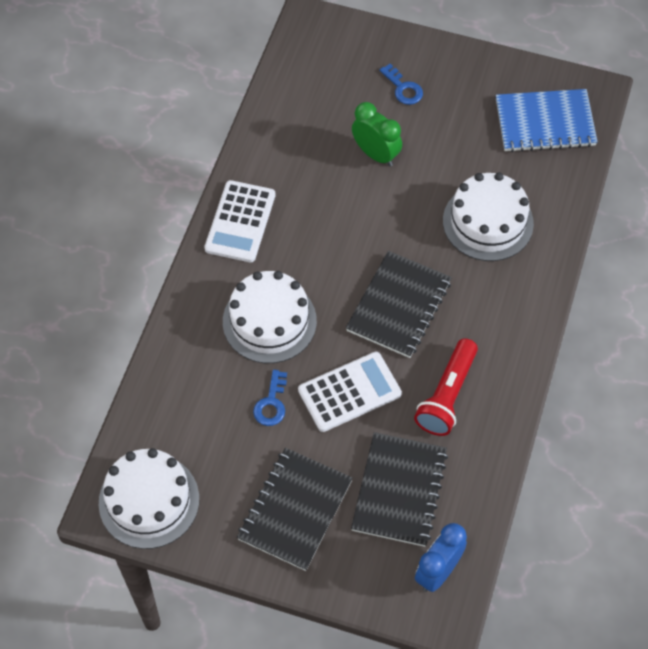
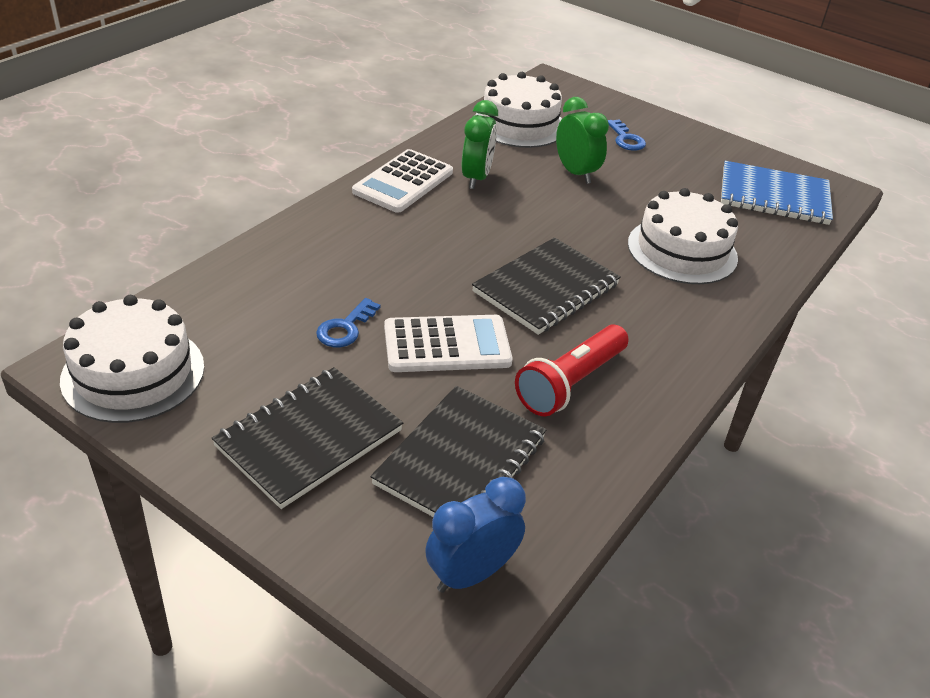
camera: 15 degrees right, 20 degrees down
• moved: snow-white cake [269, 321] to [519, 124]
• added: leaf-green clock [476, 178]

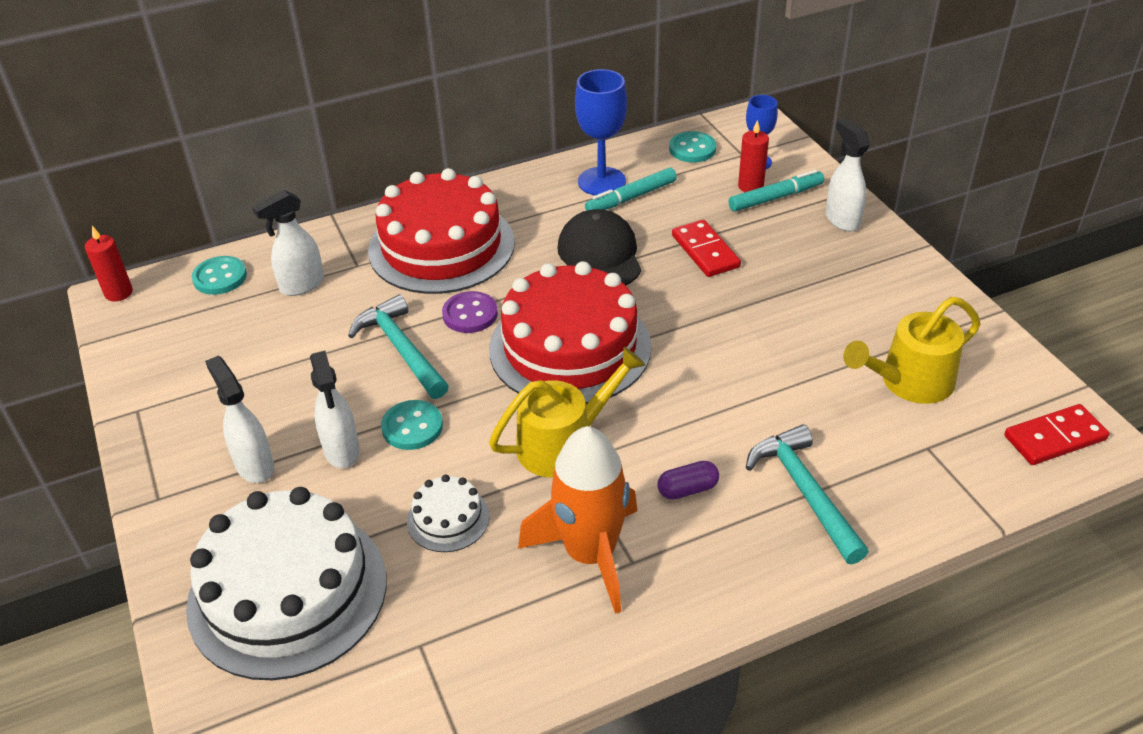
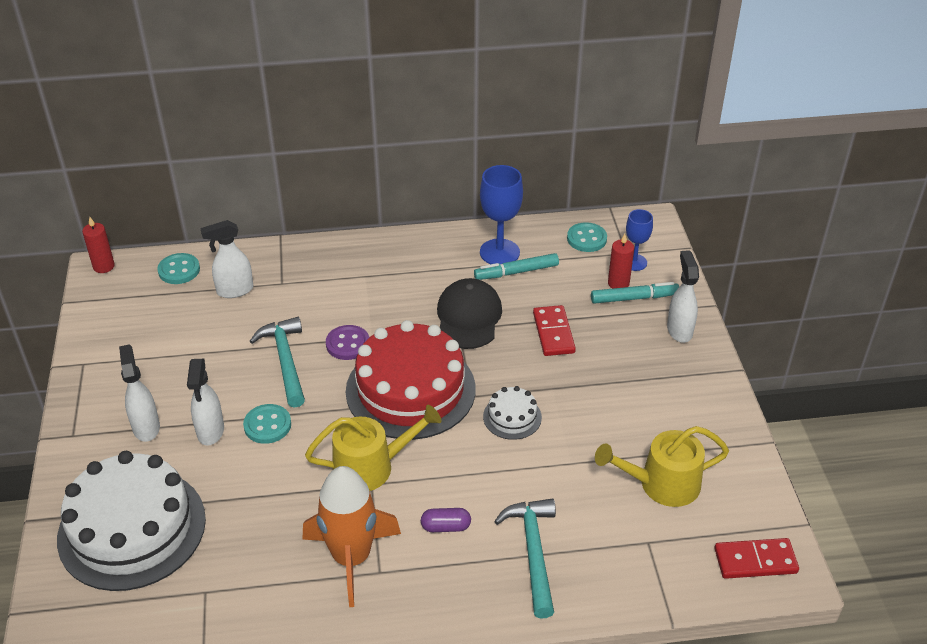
camera: 15 degrees right, 0 degrees up
• removed: red cake [441, 246]
• moved: snow-white cake [448, 518] to [512, 417]

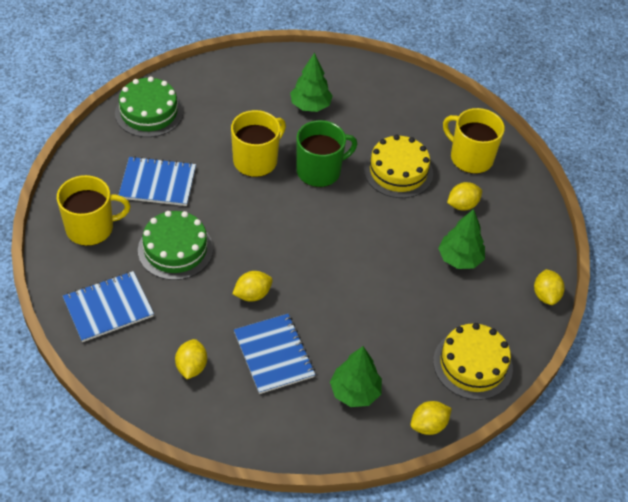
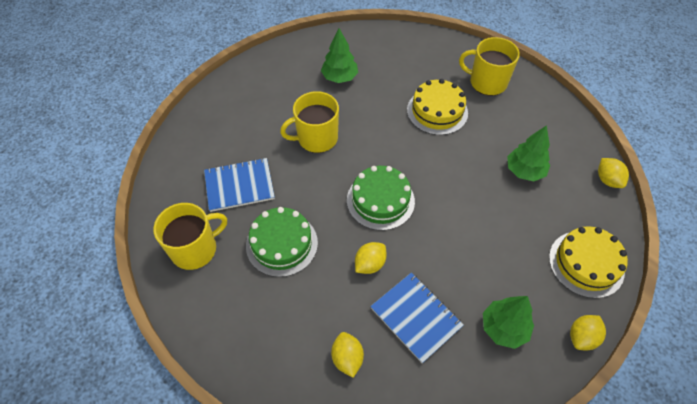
camera: 15 degrees left, 5 degrees up
• moved: leaf-green cake [149, 112] to [380, 200]
• turned: yellow mug [256, 160] = [316, 138] 135 degrees counterclockwise
• removed: leaf-green mug [319, 171]
• removed: yellow toy lemon [462, 205]
• removed: royal blue notebook [108, 308]

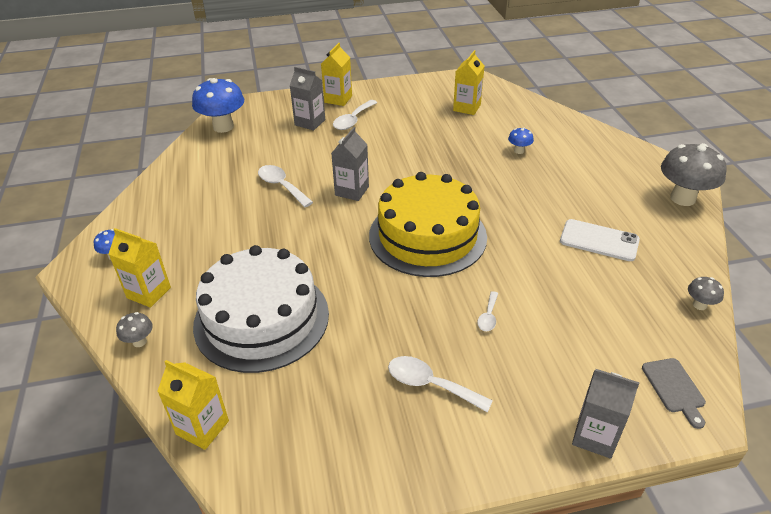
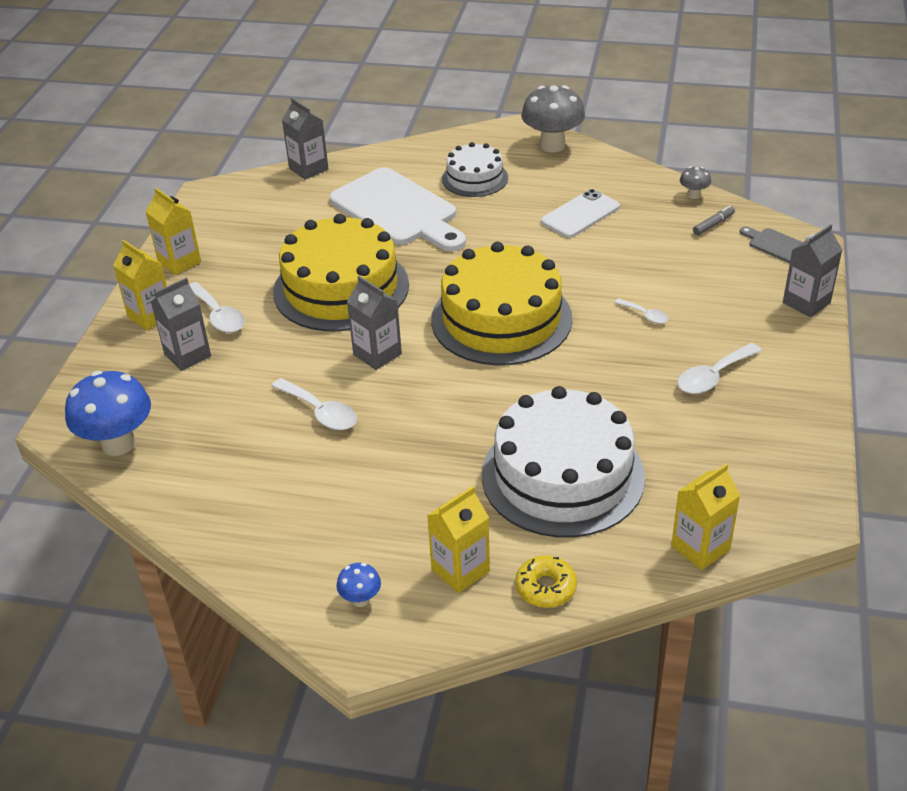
camera: 65 degrees left, 0 degrees up
• moved: yellow milk carton [467, 108] to [179, 262]
• replaced: royal blue fungus [519, 151] to snow-white cutting board [398, 210]
• turned: snow-white teaspoon [281, 186] = [320, 412] 120 degrees counterclockwise
• replaced: ash-grey fungus [139, 341] to yellow doughnut [545, 587]
• turned: ash-grey cutting board [674, 388] = [776, 245] 150 degrees counterclockwise
• added: ash-grey milk carton [308, 169]
• added: snow-white cake [474, 178]
• added: ash-grey marker pen [713, 224]
• added: yellow cake [341, 288]

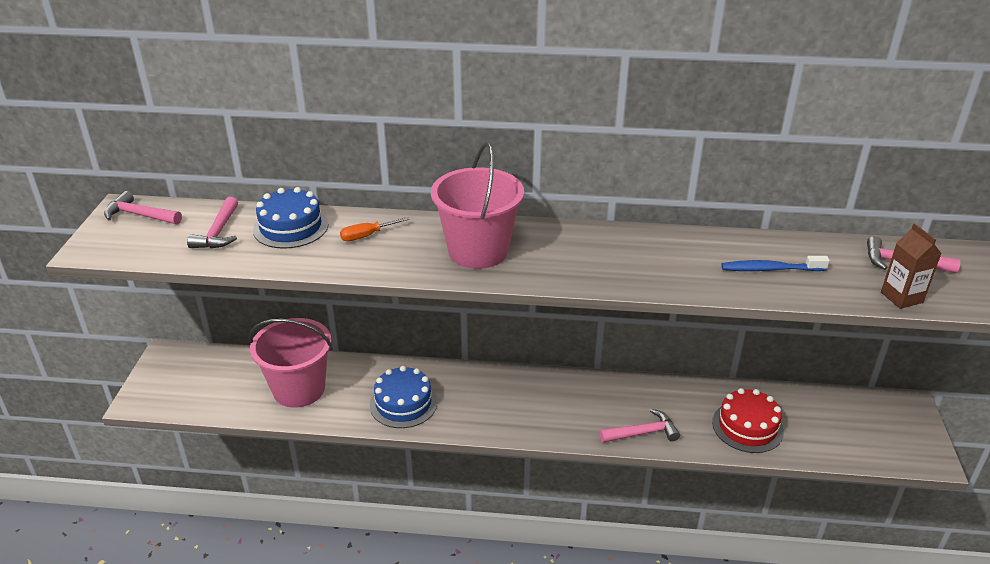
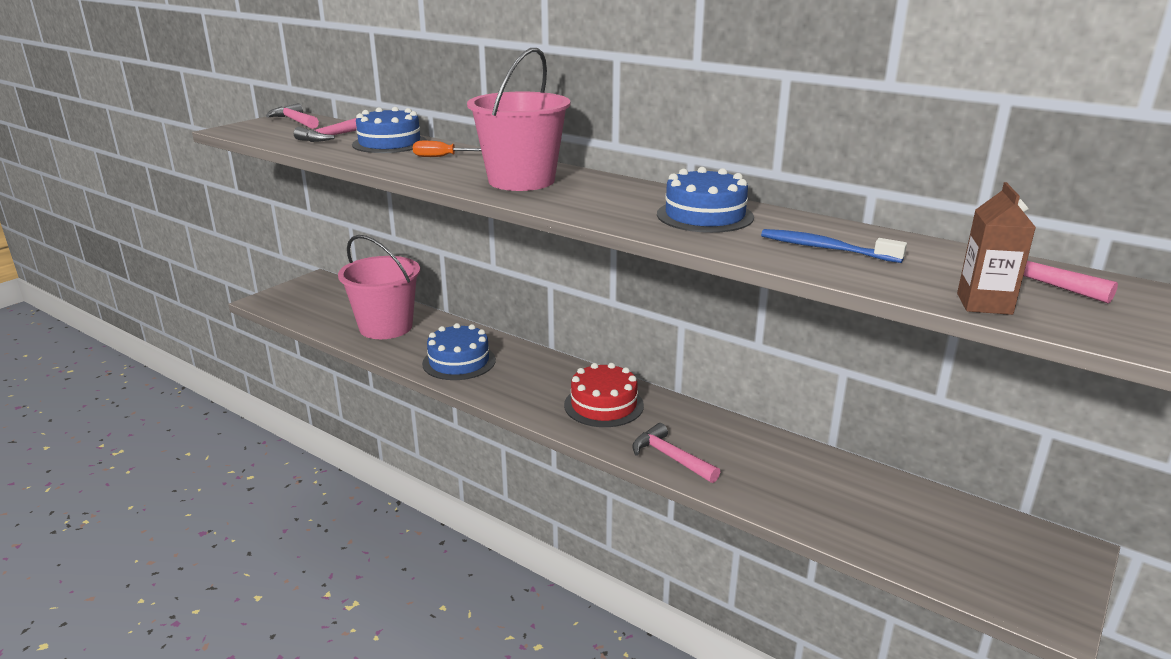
camera: 30 degrees right, 10 degrees down
• moved: red cake [747, 427] to [603, 405]
• turned: rosy carpenter's hammer [643, 433] = [670, 457] 150 degrees counterclockwise
• added: royal blue cake [705, 216]

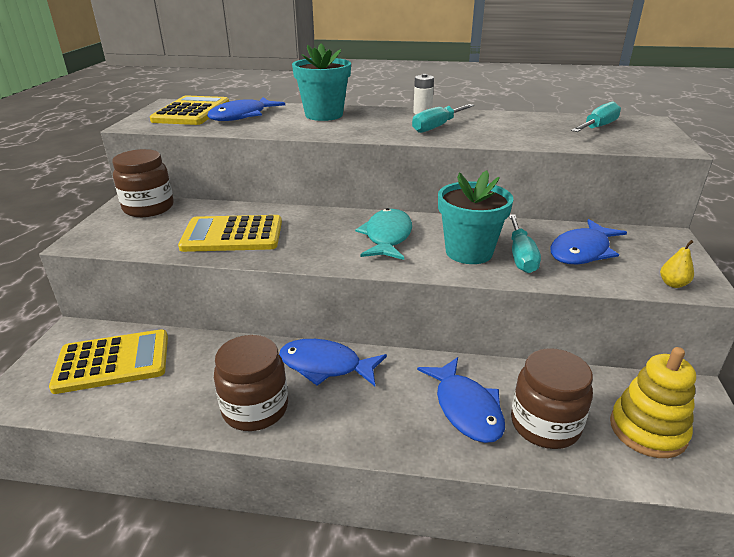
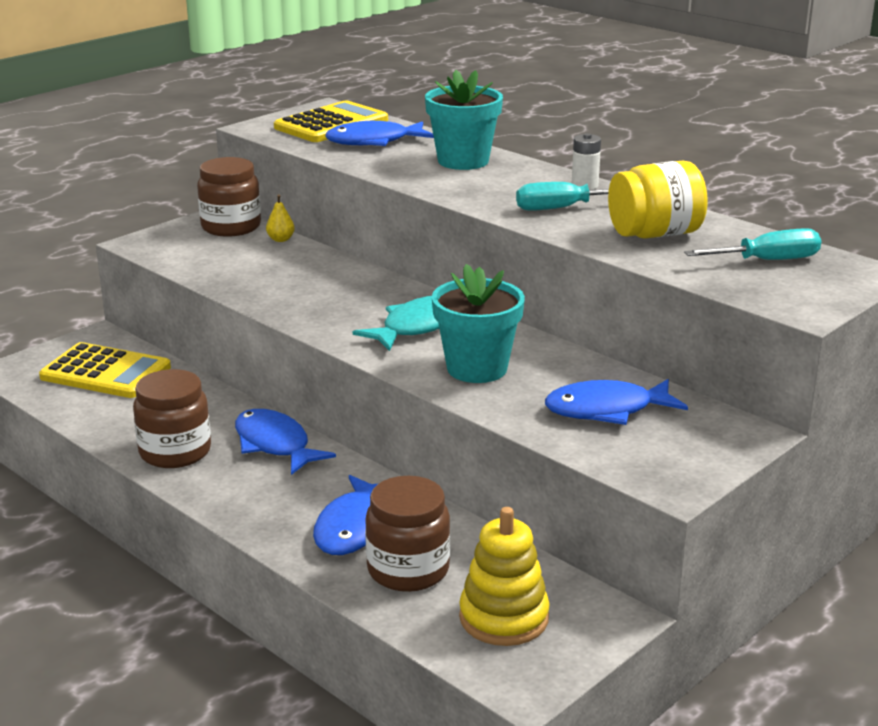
camera: 35 degrees right, 5 degrees down
• removed: aqua screwdriver [521, 256]
• removed: yellow calculator [232, 235]
• moved: yellow pear fruit [673, 284] to [280, 239]
• added: yellow jar [655, 234]

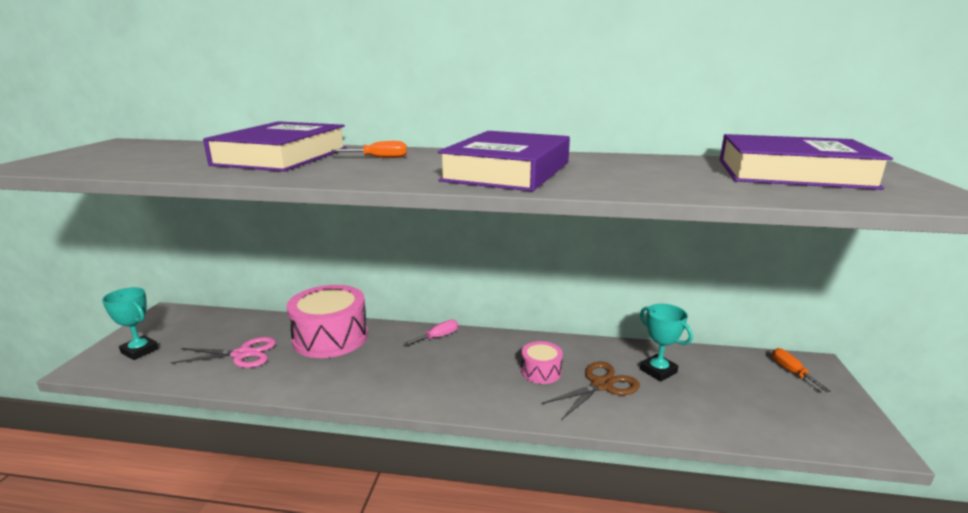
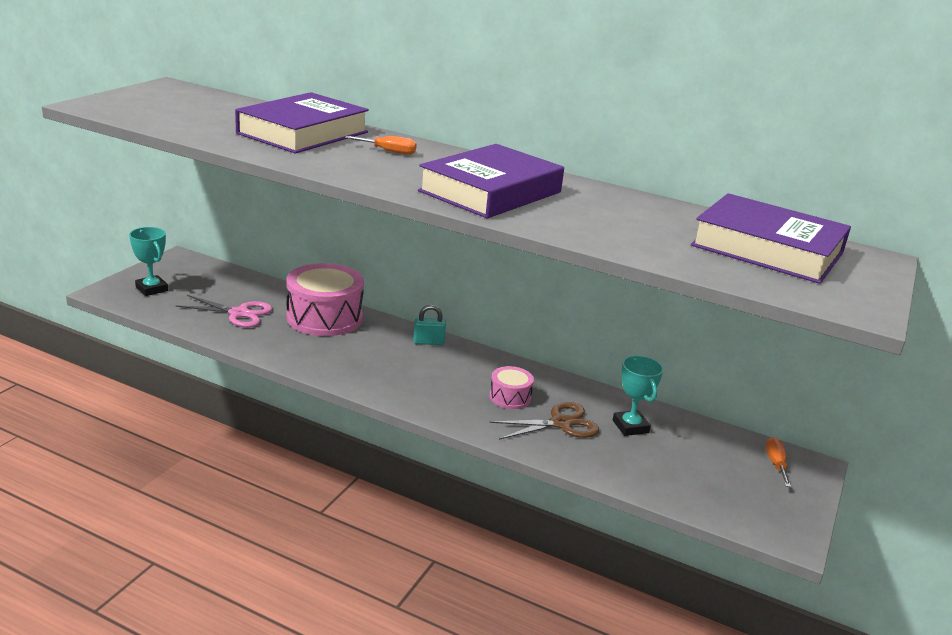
camera: 15 degrees right, 5 degrees up
• replaced: rosy screwdriver [438, 337] to aqua small lock [428, 342]

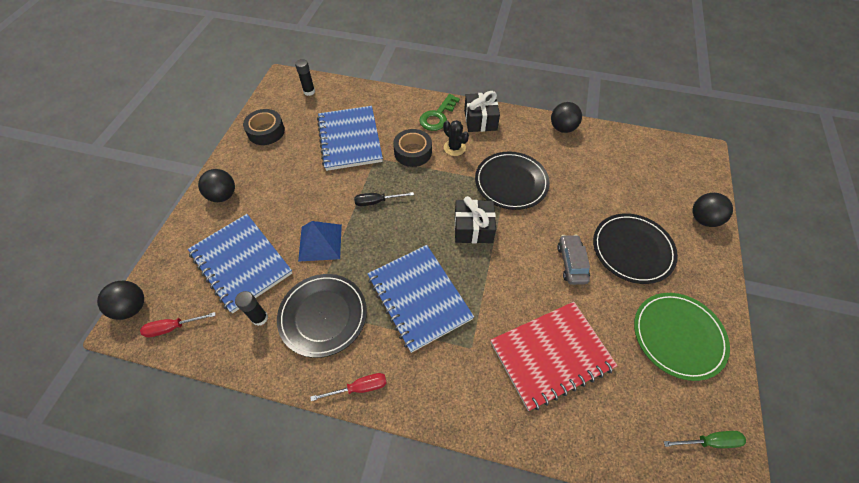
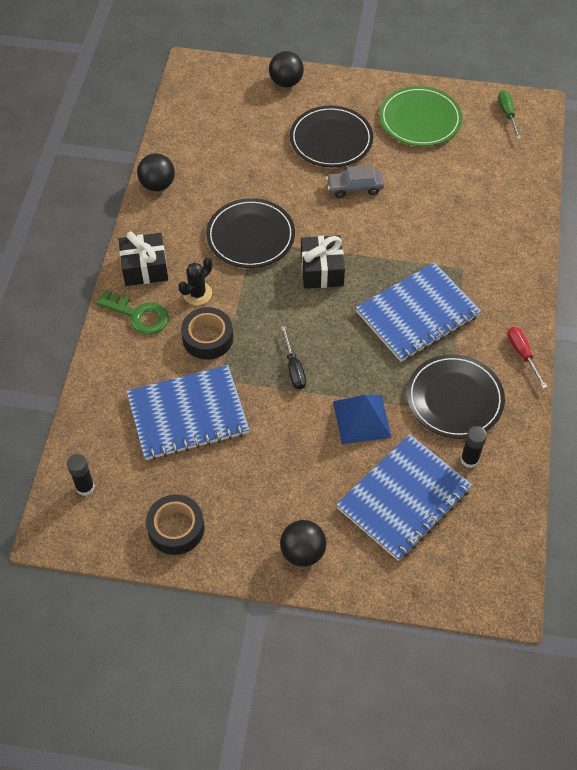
camera: 95 degrees left, 0 degrees up
• removed: jet-black ball [132, 307]
• removed: red notebook [551, 355]
• removed: red screwdriver [173, 327]

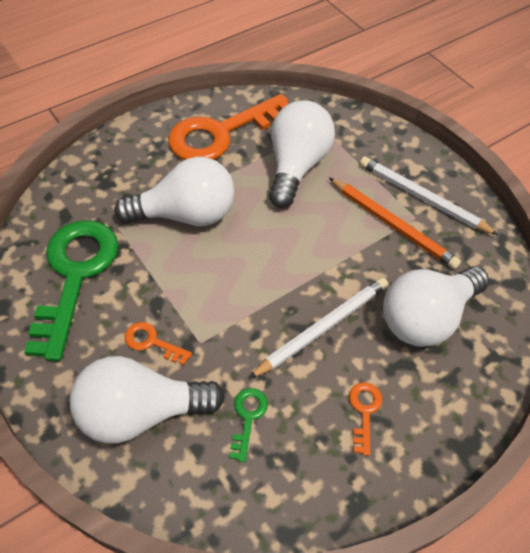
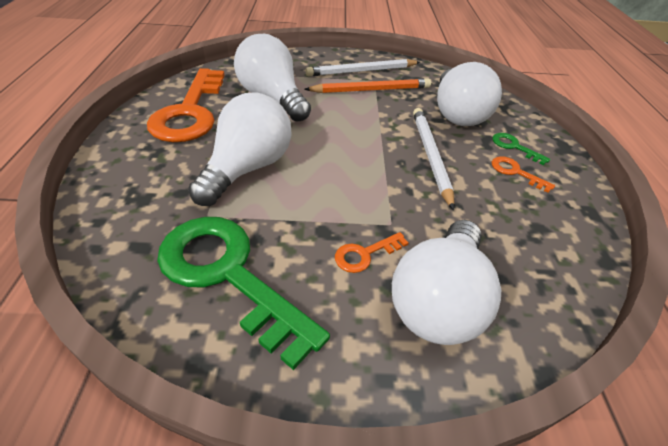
camera: 55 degrees left, 10 degrees down
• moved: leaf-green latchkey [247, 417] to [514, 147]

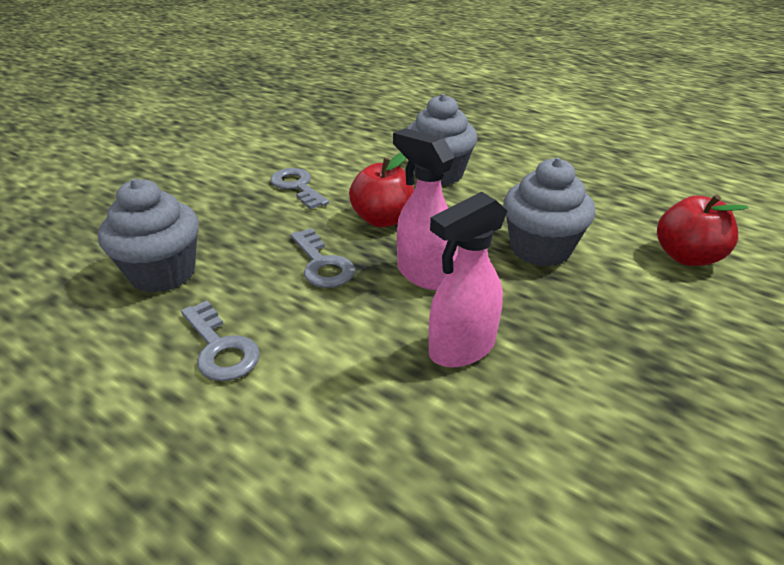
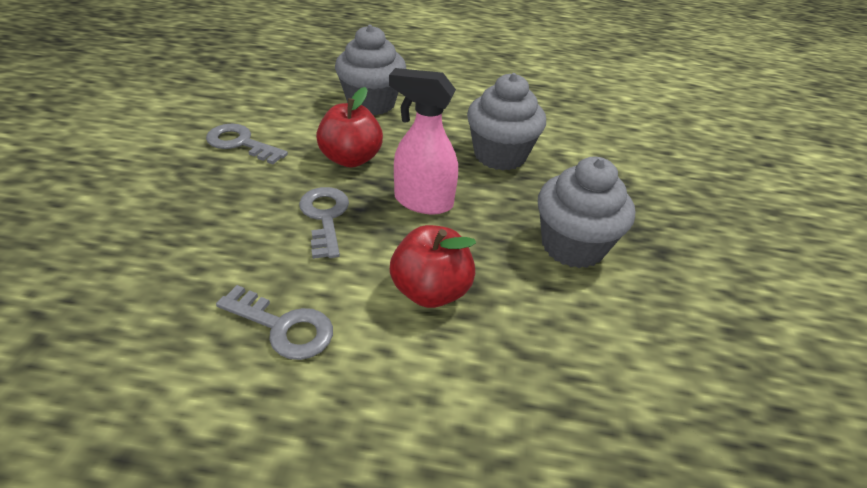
camera: 30 degrees left, 5 degrees up
• moved: ash-grey cupcake [163, 273] to [572, 246]
• removed: rosy sprayer [461, 348]
• moved: red apple fruit [686, 257] to [430, 291]
• turned: ash-grey latchkey [322, 264] = [325, 217] 135 degrees counterclockwise

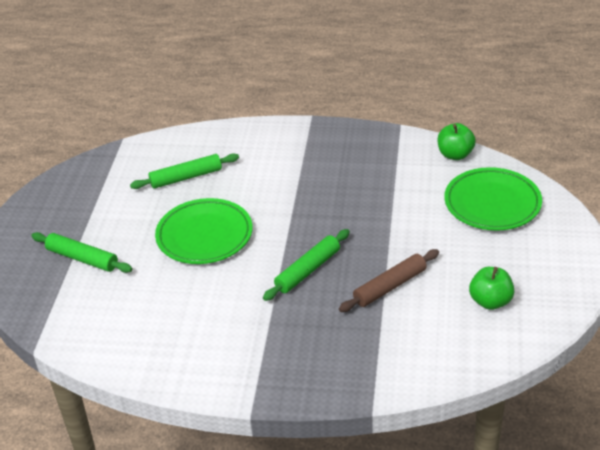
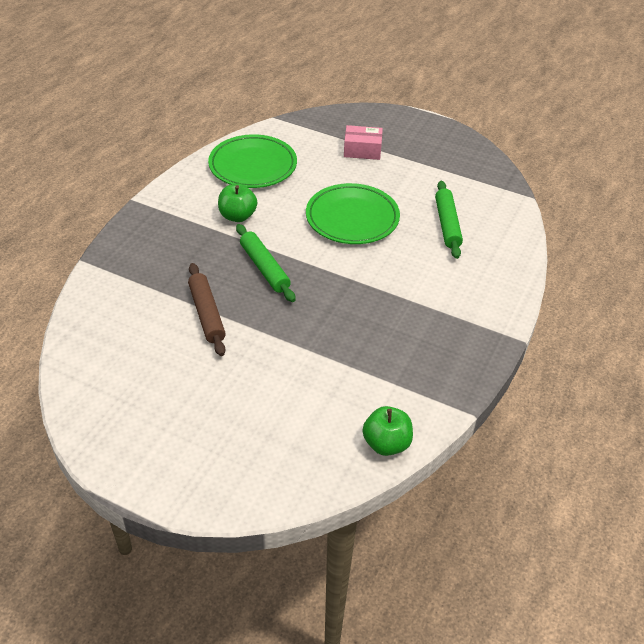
camera: 105 degrees right, 5 degrees up
• moved: leaf-green plate [492, 203] to [253, 166]
• replaced: leaf-green dough roller [82, 258] to rosy package [362, 150]
• moved: leaf-green apple fruit [490, 301] to [237, 216]

